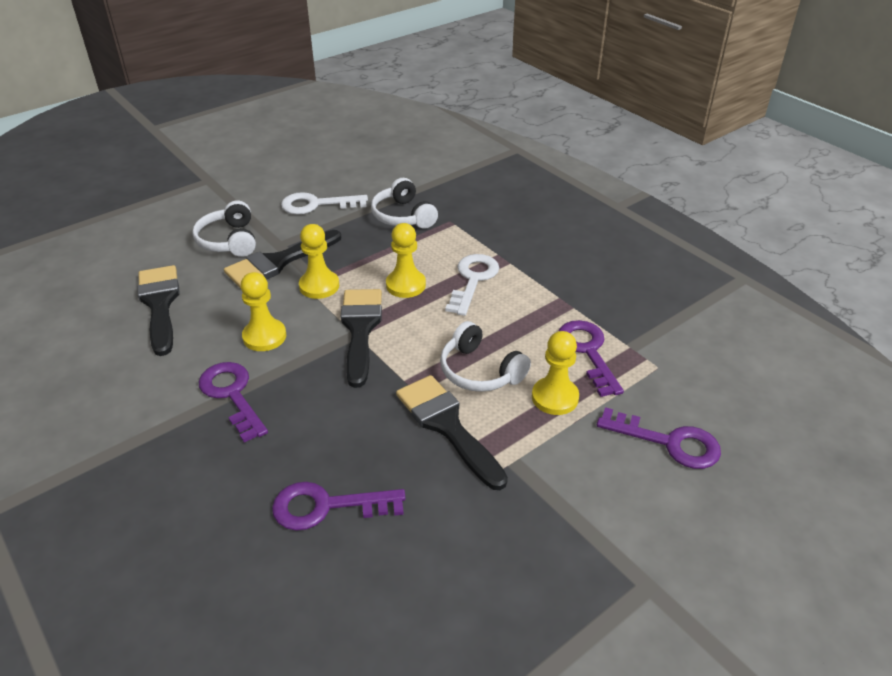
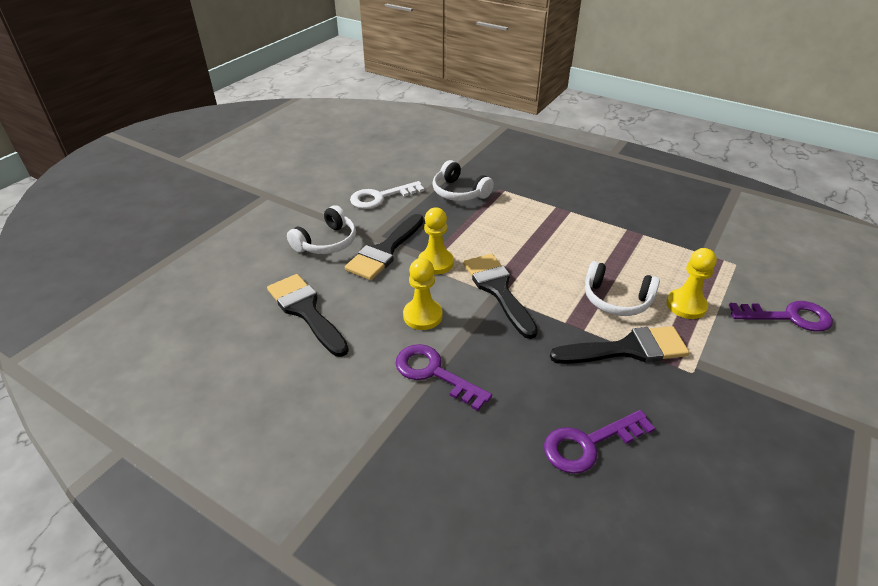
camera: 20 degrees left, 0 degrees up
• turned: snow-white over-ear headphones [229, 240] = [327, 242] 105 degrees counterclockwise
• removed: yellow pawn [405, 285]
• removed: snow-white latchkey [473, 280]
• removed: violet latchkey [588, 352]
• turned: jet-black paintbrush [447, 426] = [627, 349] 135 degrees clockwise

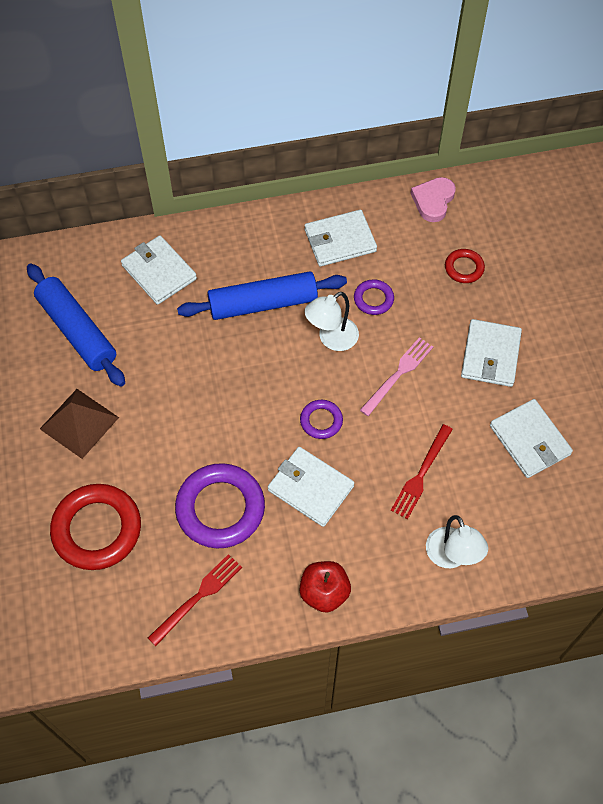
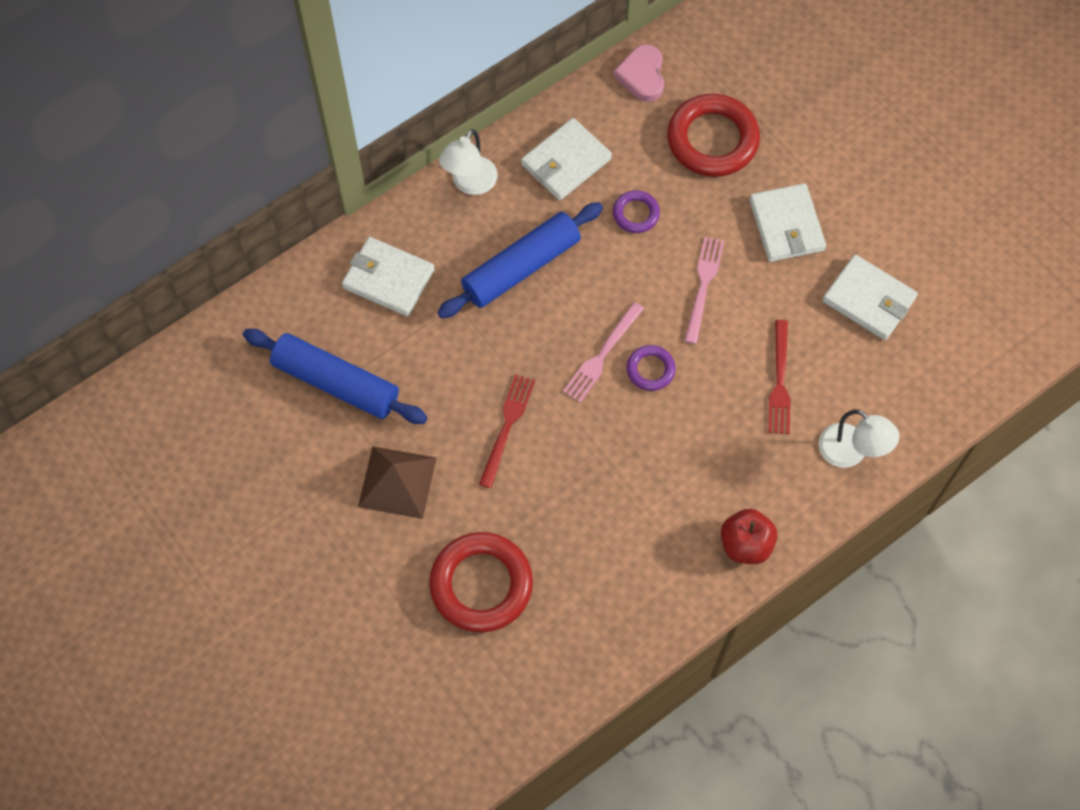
camera: 25 degrees left, 5 degrees up
• resized: red hoop [464, 268] = [712, 140] x2.00
• moved: snow-white desk lamp [331, 339] to [470, 184]
• removed: snow-white billfold [310, 488]
• removed: violet hoop [220, 508]
• moved: red dinner fork [198, 597] to [507, 426]
• added: rosy dinner fork [602, 355]

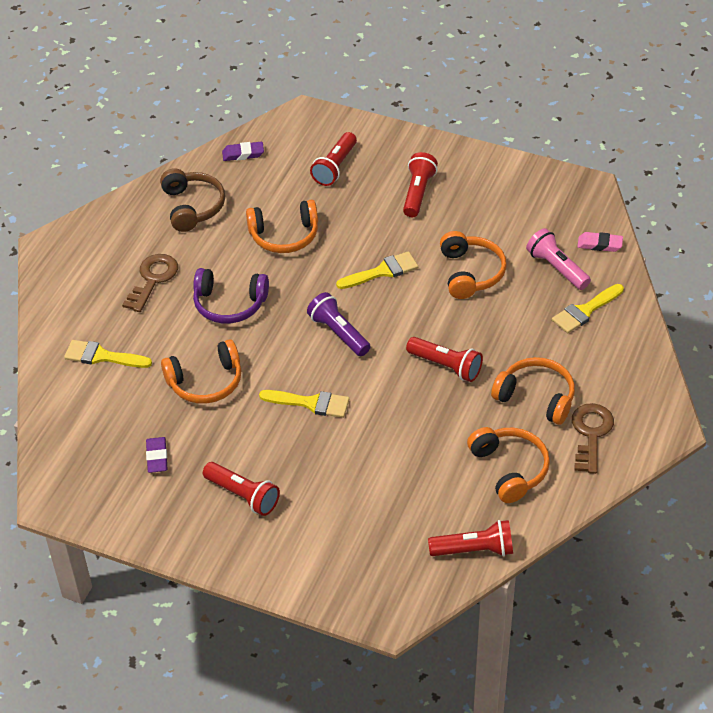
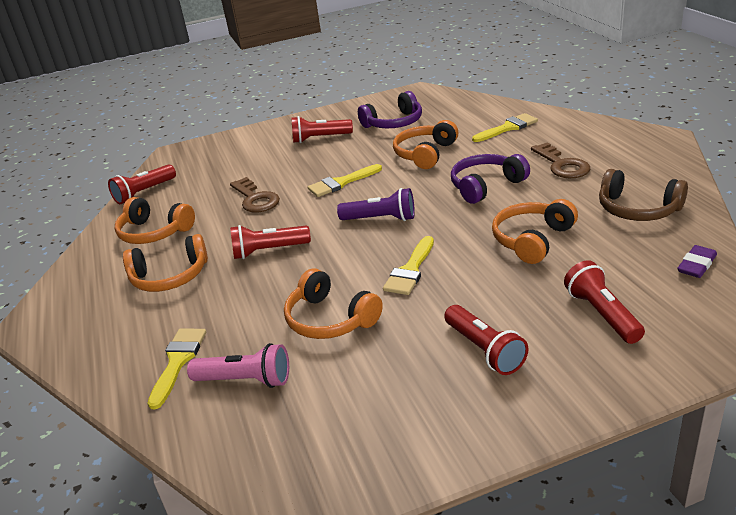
camera: 140 degrees right, 15 degrees down
• removed: rosy pencil eraser [599, 244]
• moved: dark brown latchkey [591, 433] to [255, 199]
• replaced: violet pencil eraser [157, 457] to violet over-ear headphones [394, 123]

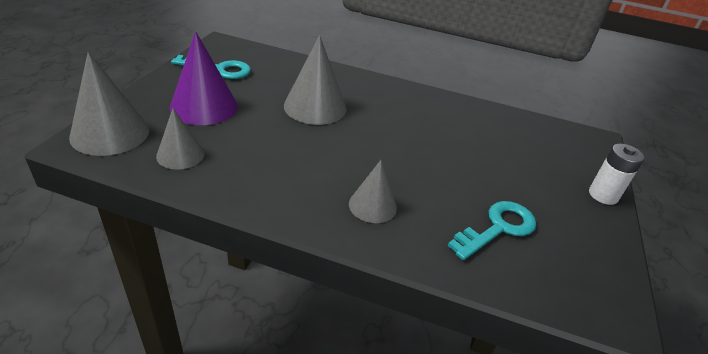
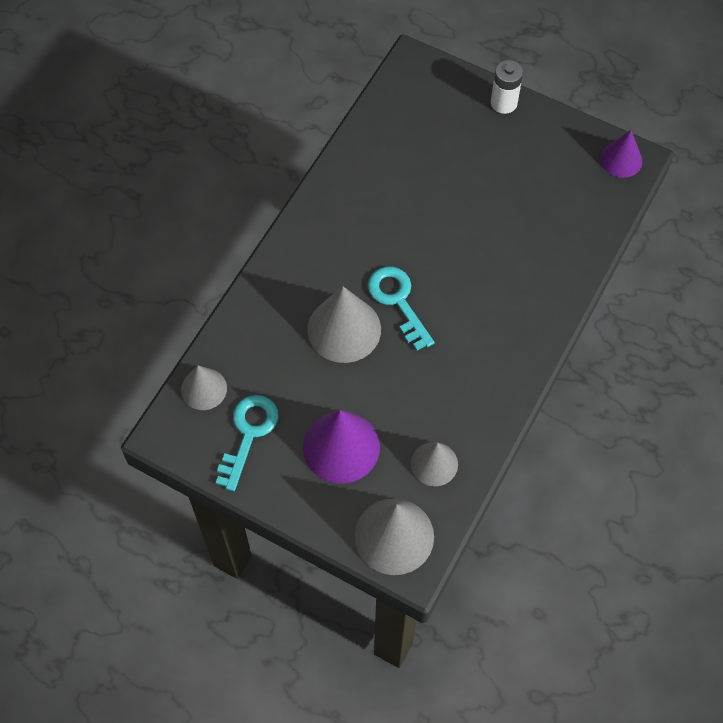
camera: 75 degrees left, 25 degrees up
• moved: ash-grey solid cone [372, 205] to [204, 389]
• moved: aqua latchkey [498, 228] to [397, 301]
• added: violet solid cone [621, 160]

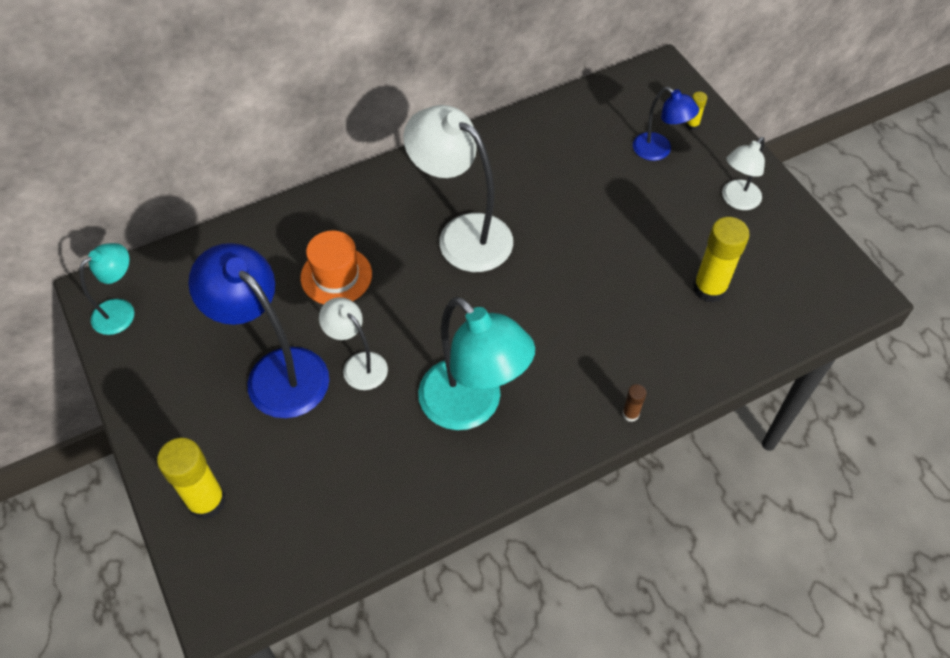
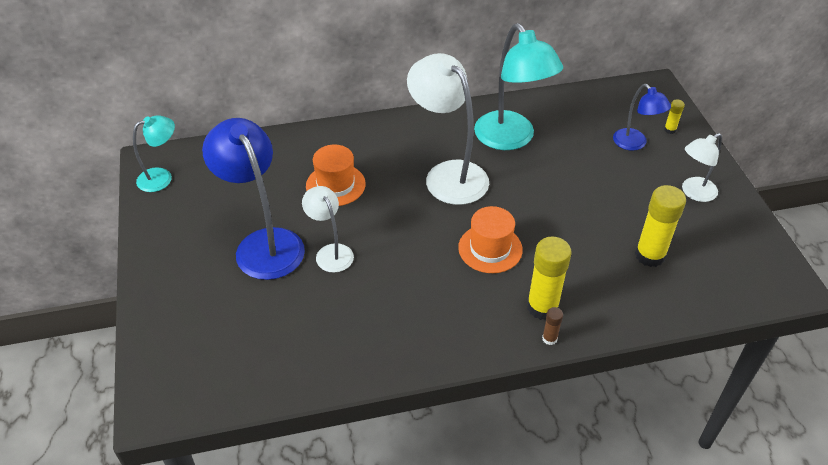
camera: 15 degrees right, 10 degrees down
• moved: aqua desk lamp [472, 407] to [511, 139]
• moved: yellow glue [206, 501] to [542, 307]
• added: orange hat [490, 248]

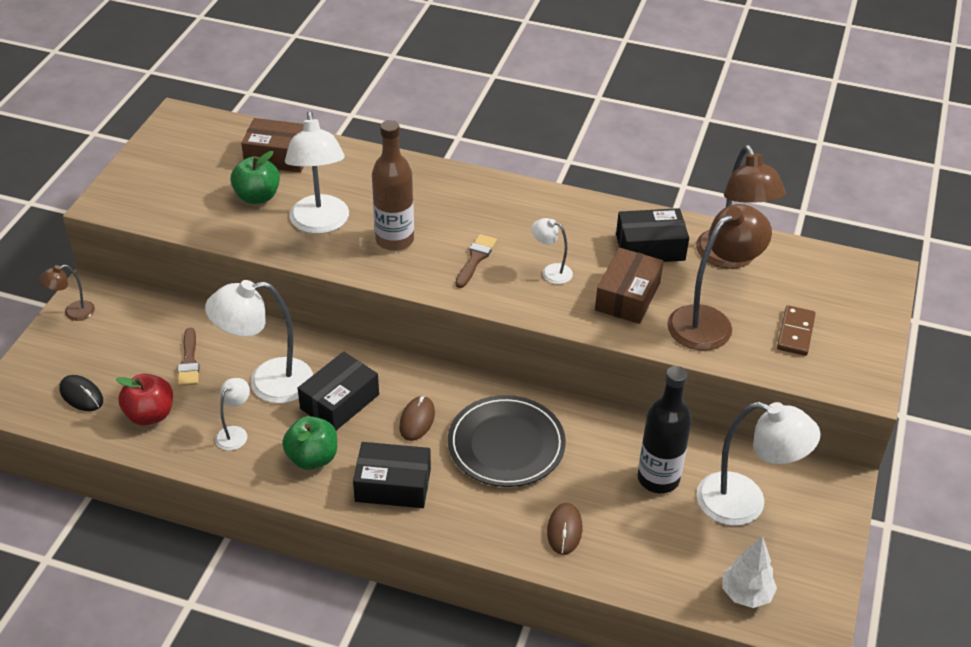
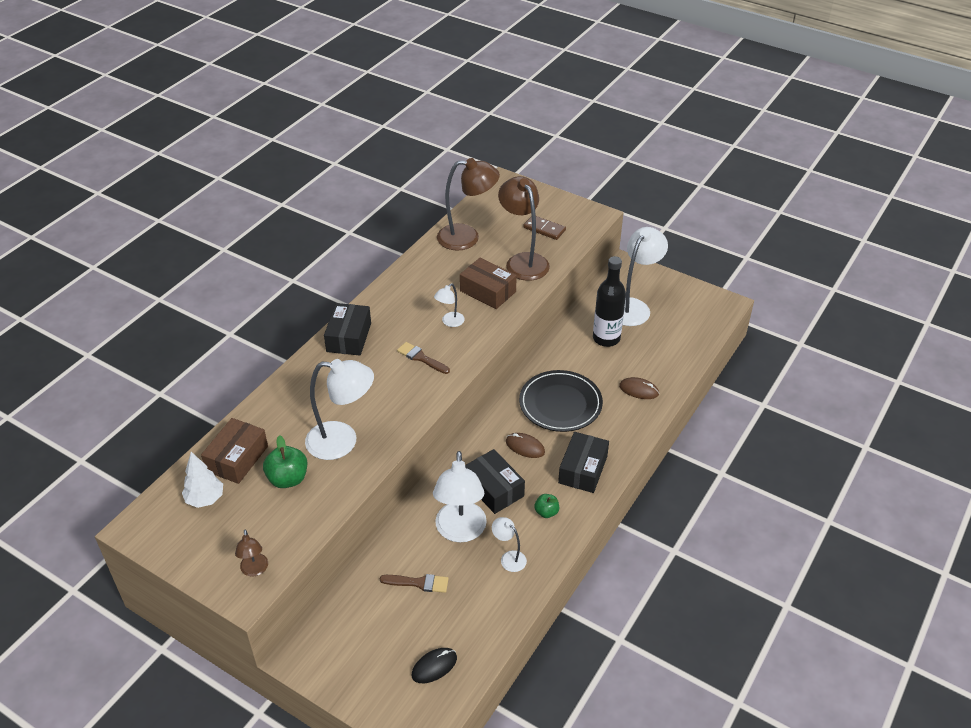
camera: 75 degrees left, 0 degrees up
• removed: dark brown flask [394, 240]
• moved: jet-black package [650, 247] to [349, 337]
• moved: dark brown desk lamp [73, 313] to [254, 570]
• removed: red apple fruit [150, 415]
• resized: leaf-green apple fruit [312, 458] = [546, 512] x0.60
• moved: snow-white tree [746, 594] to [205, 499]

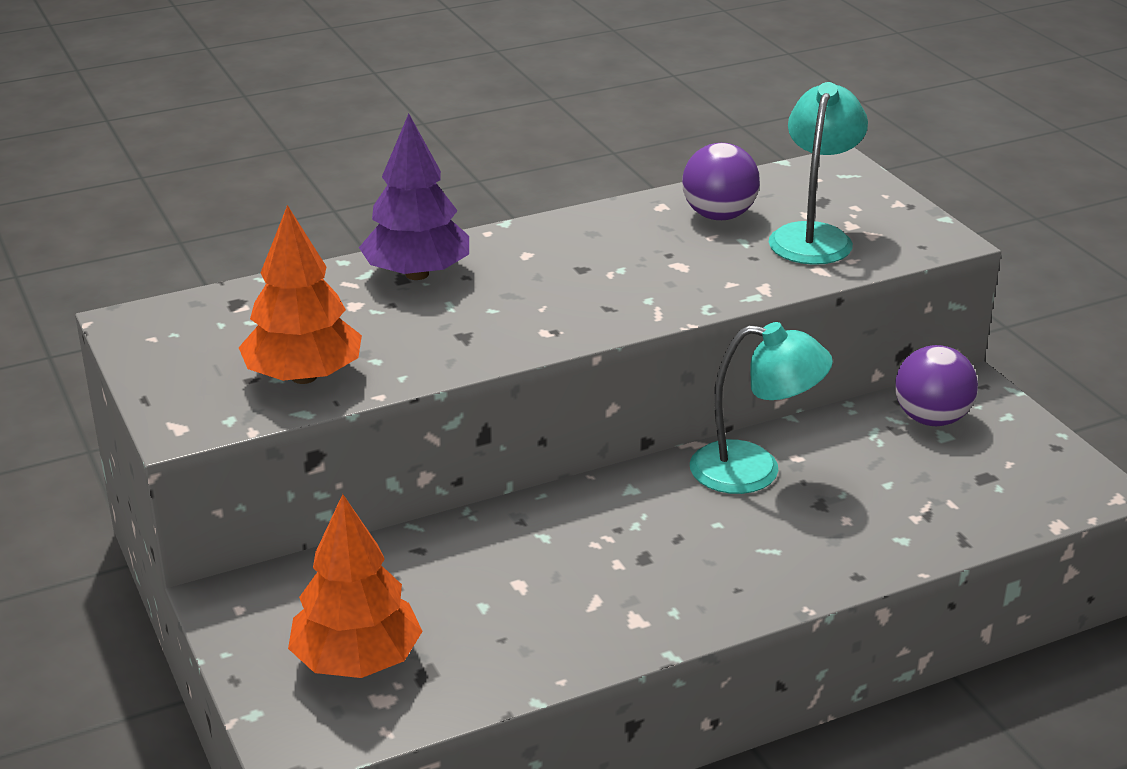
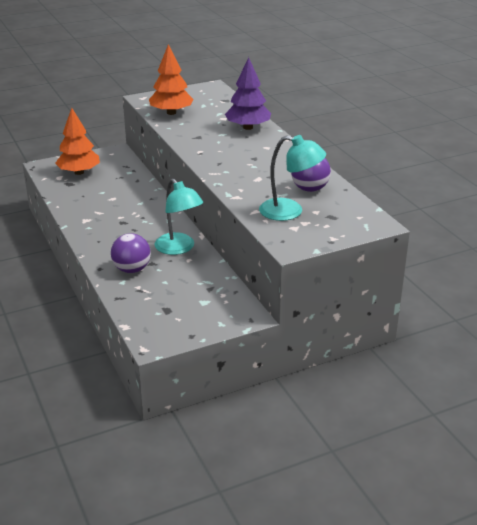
camera: 90 degrees right, 0 degrees up
• turned: aqua desk lamp [754, 470] = [179, 248] 45 degrees counterclockwise
• moved: violet ball [931, 419] to [132, 269]

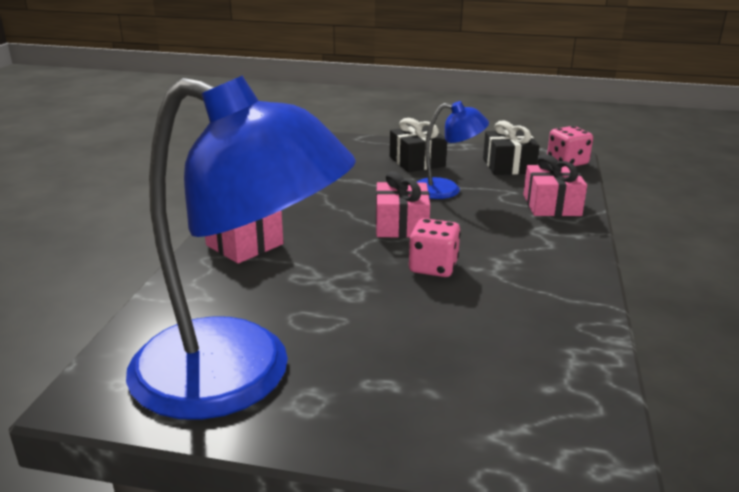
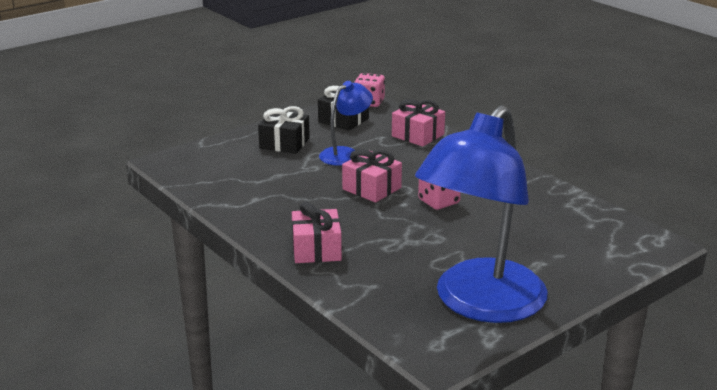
camera: 50 degrees left, 0 degrees up
• turned: royal blue desk lamp [239, 377] = [479, 304] 150 degrees clockwise

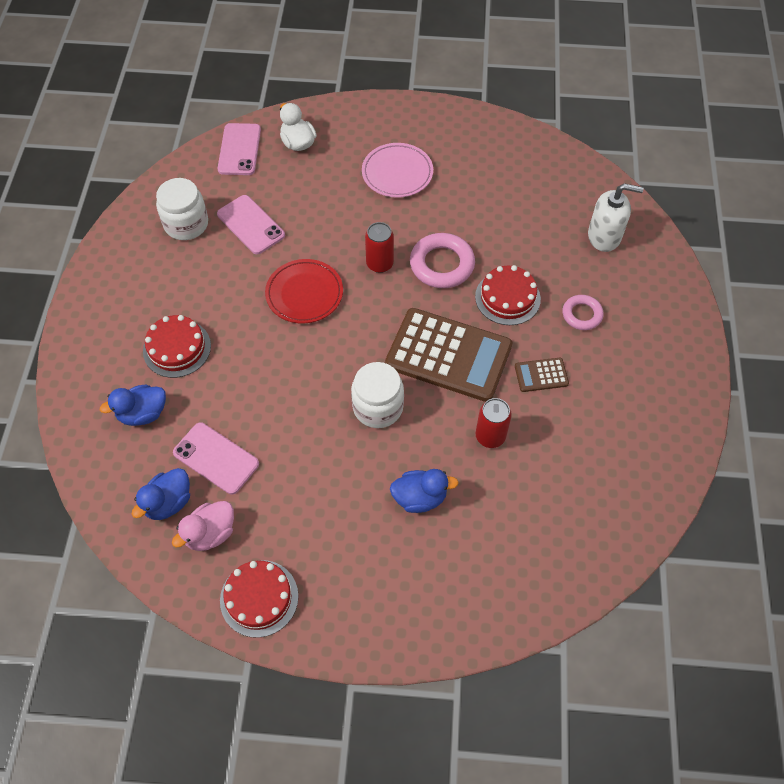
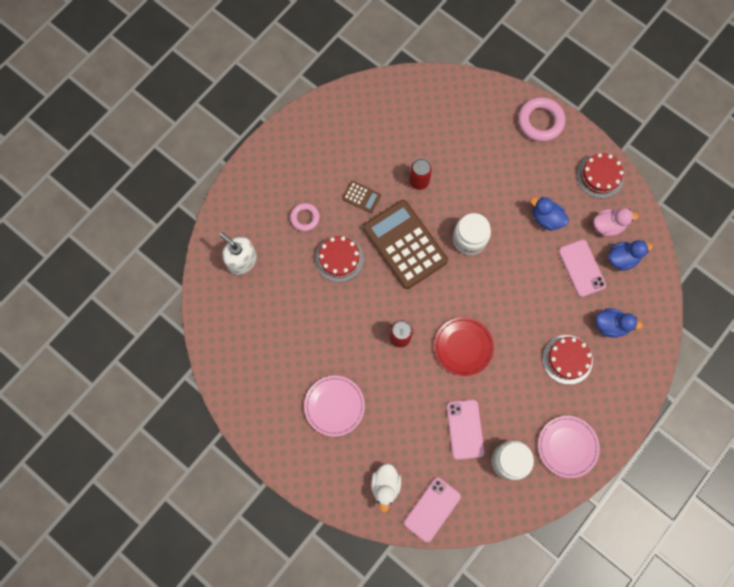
camera: 145 degrees left, 15 degrees up
• moved: rosy hoop [442, 264] to [540, 121]
• moved: royal blue duck [420, 498] to [546, 218]
• added: rosy plate [567, 446]

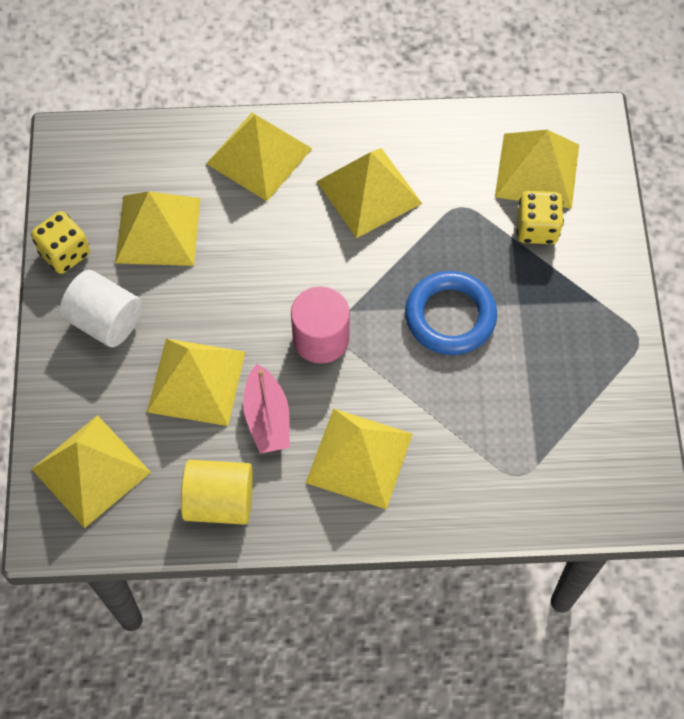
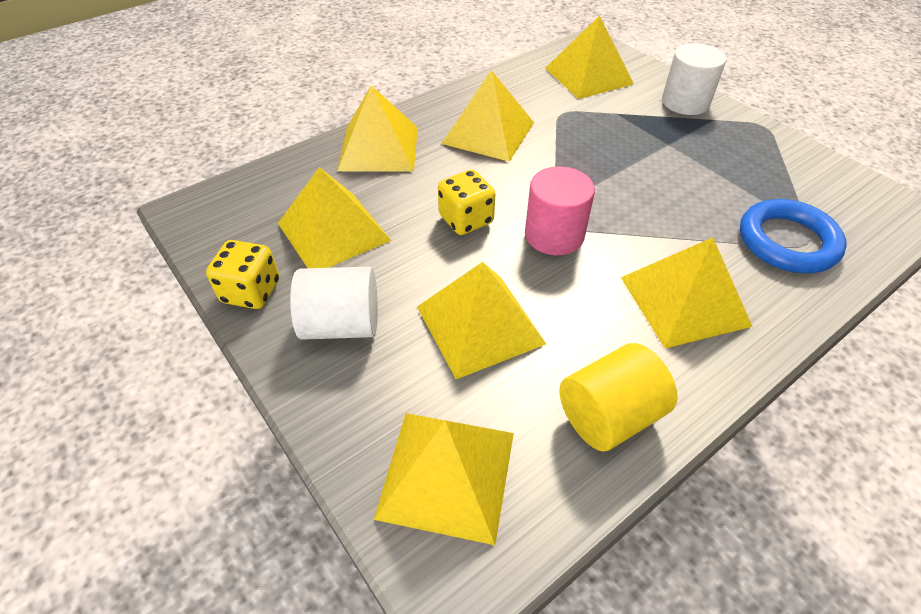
camera: 35 degrees left, 15 degrees down
• moved: yellow game die [537, 228] to [466, 220]
• moved: royal blue hoop [450, 316] to [787, 242]
• removed: rosy boat [267, 418]
• added: snow-white cylinder shape [685, 102]

